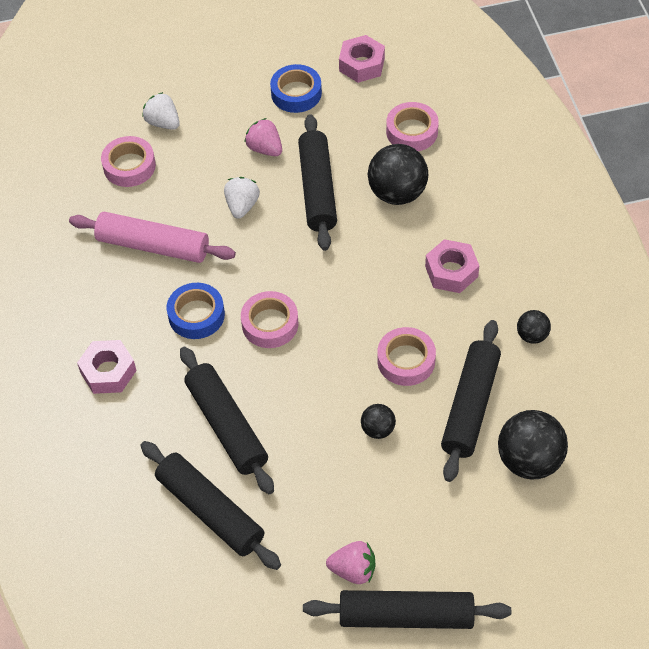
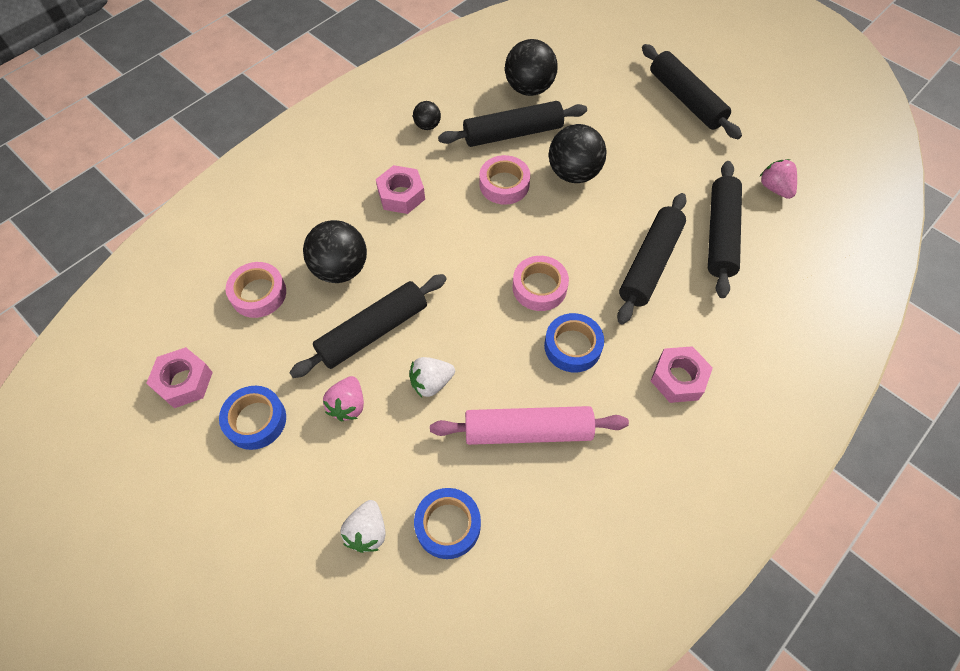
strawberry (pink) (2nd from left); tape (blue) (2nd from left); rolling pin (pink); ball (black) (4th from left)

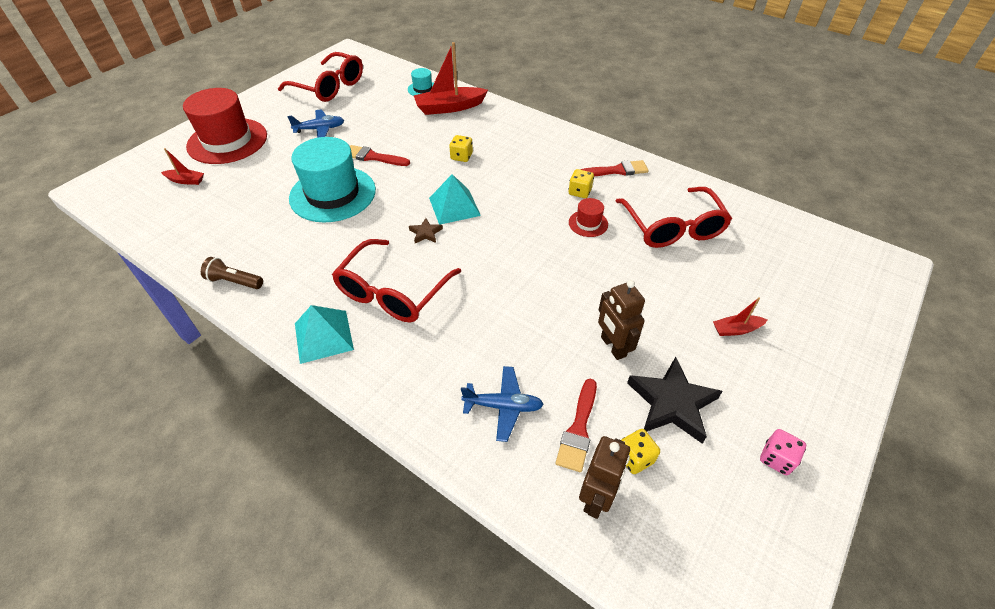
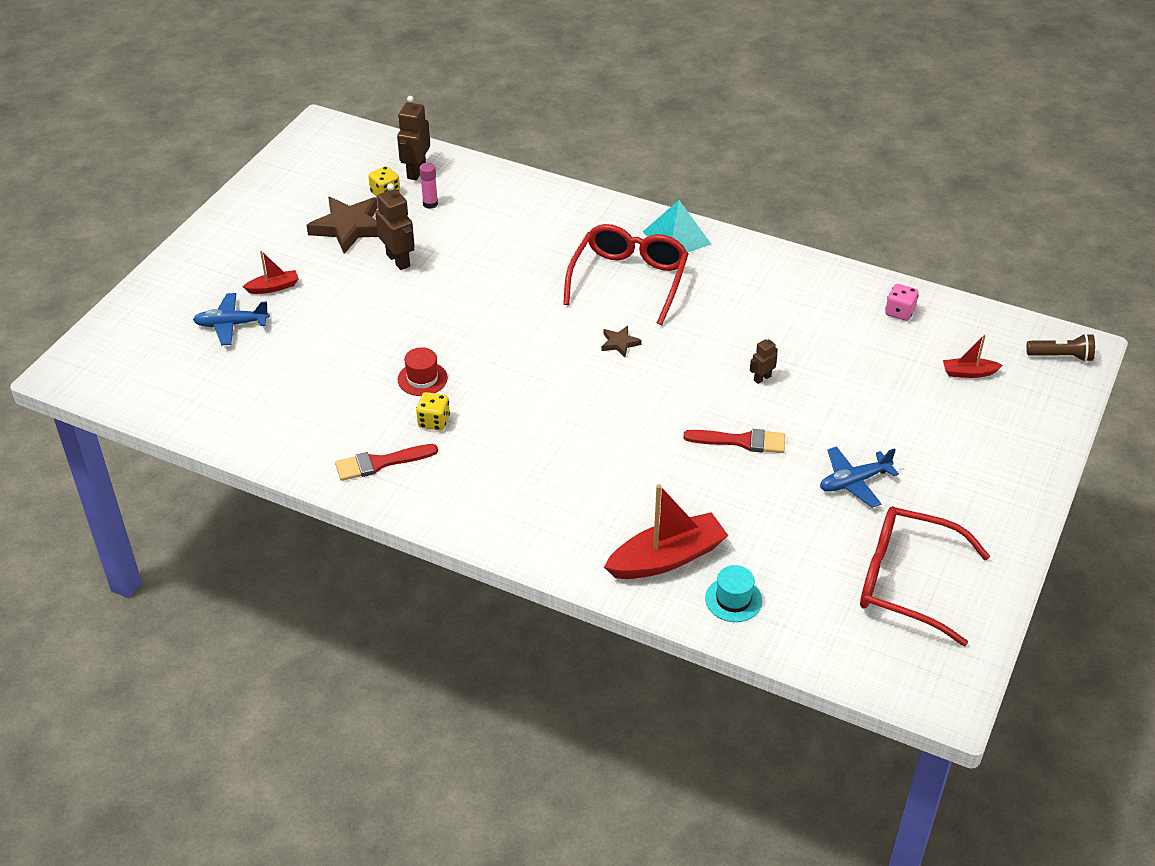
hat (red) (1st from left in the first image); pyramid (turquoise) (2nd from left in the first image); dice (yellow) (1st from left in the first image); glasses (red) (3rd from left in the first image); flashlight (brown); plane (blue) (1st from left); dice (pink); robot (brown) (3rd from left); glue stick (pink); star (brown) (1st from left)

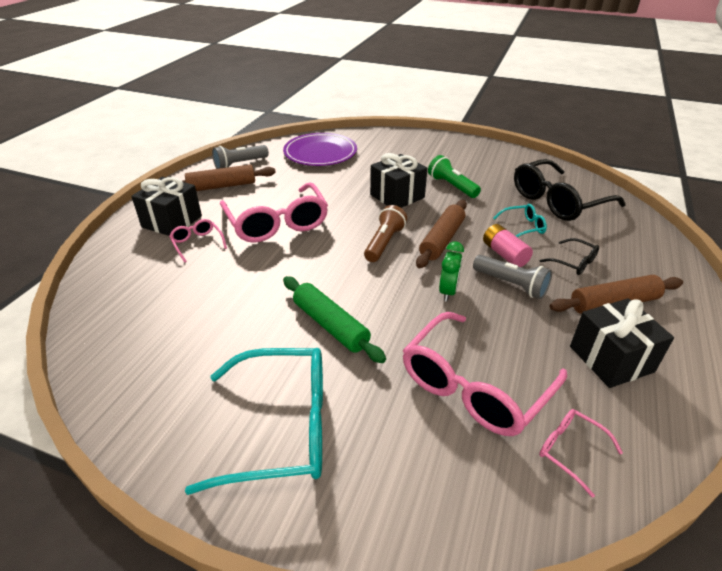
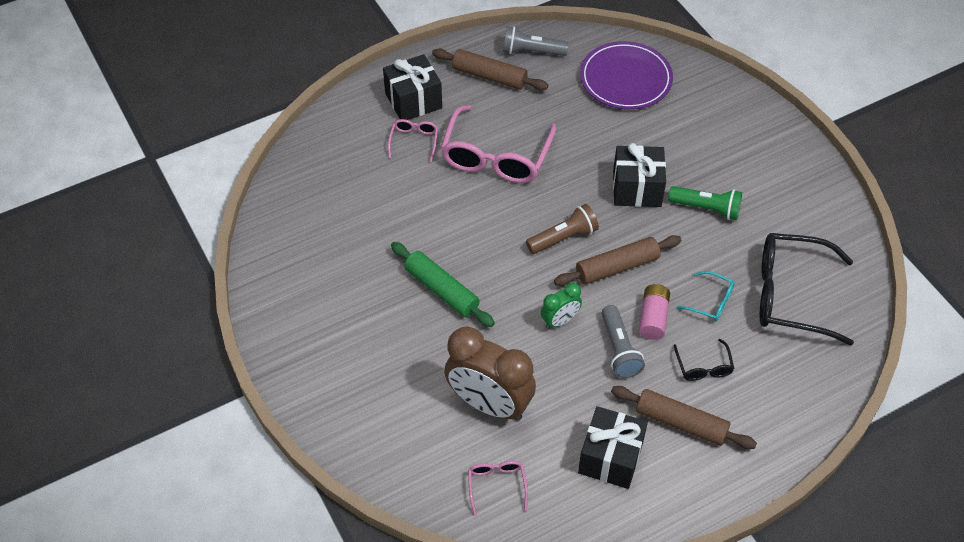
glasses (turquoise) (1st from left in the first image); clock (brown); rolling pin (green); flashlight (green)

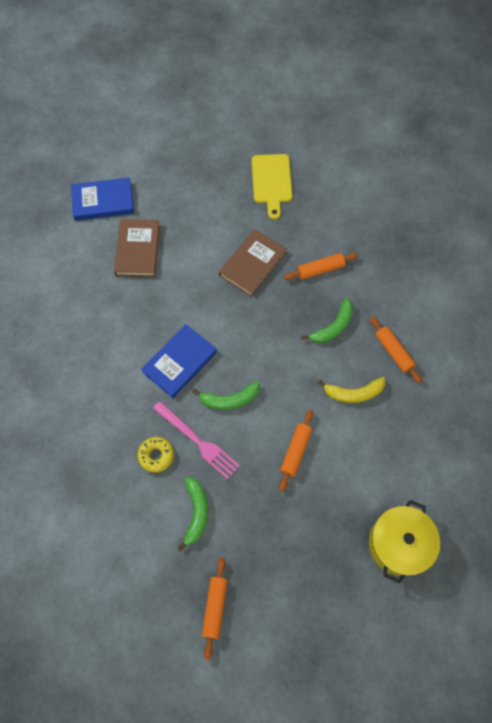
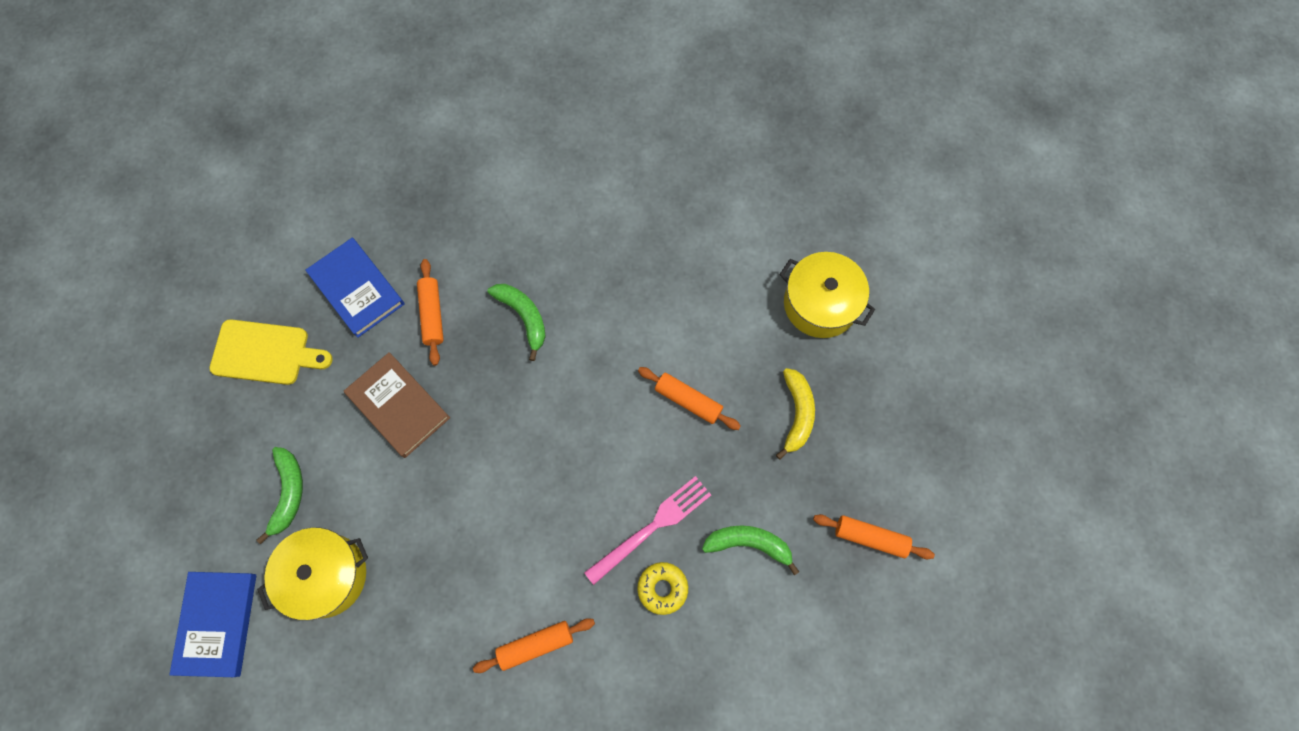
book (blue) (2nd from left); banana (green) (1st from left); banana (yellow); rolling pin (orange) (2nd from left); pot (yellow) (1st from left)

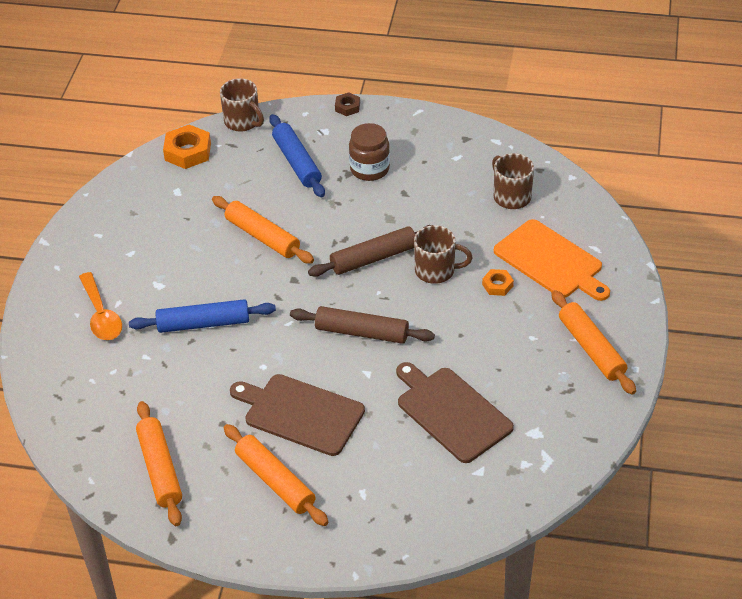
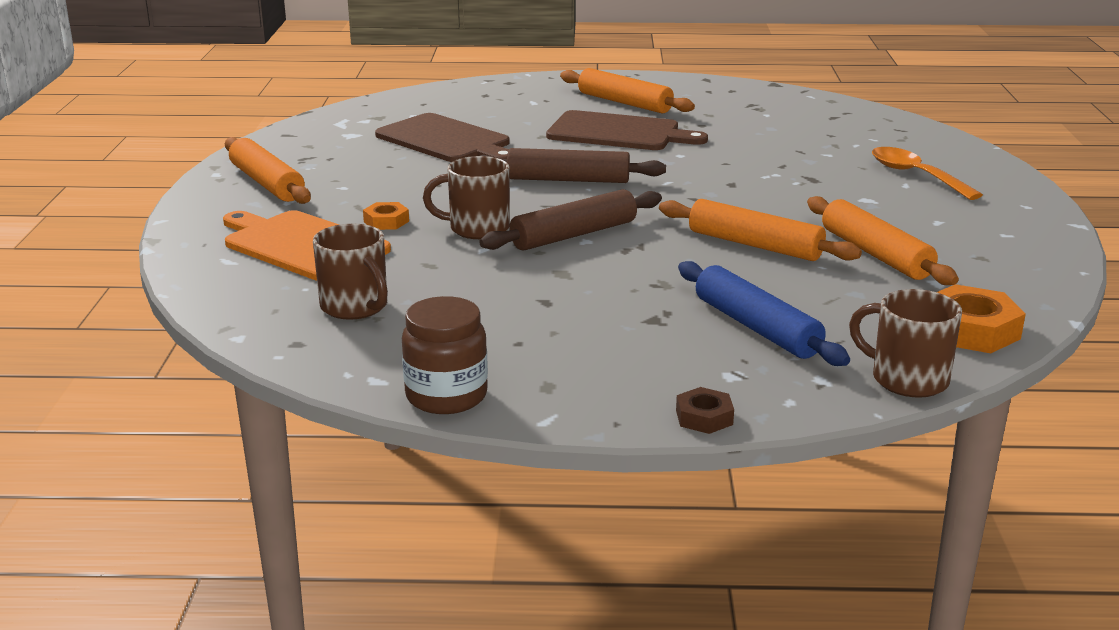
rolling pin (blue) (1st from left in the first image); rolling pin (orange) (4th from left); jar (brown)

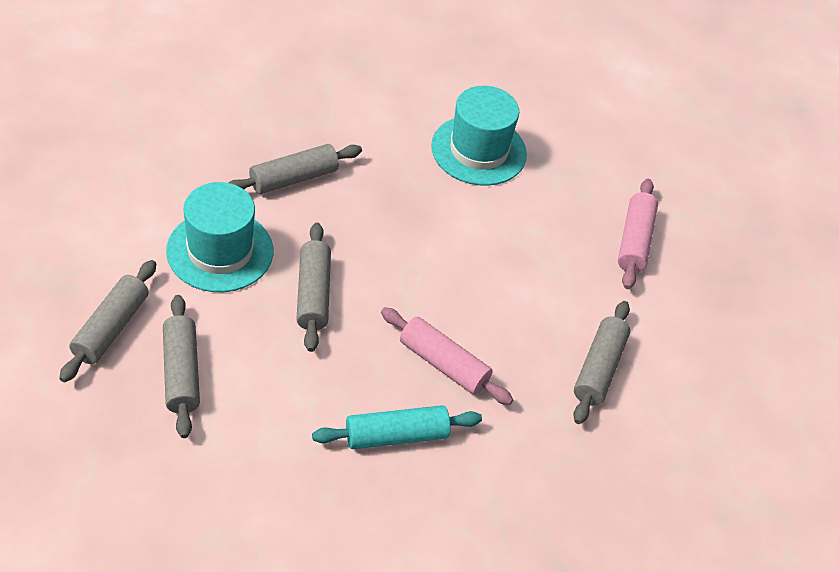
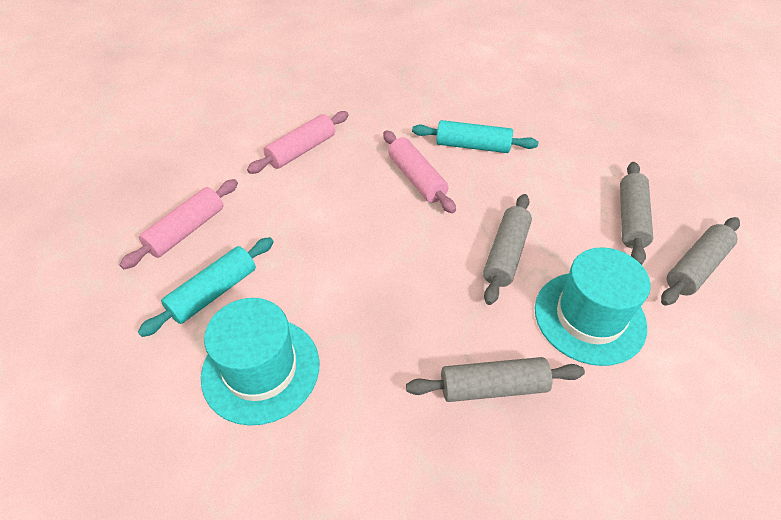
rolling pin (turquoise) (1st from left); rolling pin (pink) (2nd from left)

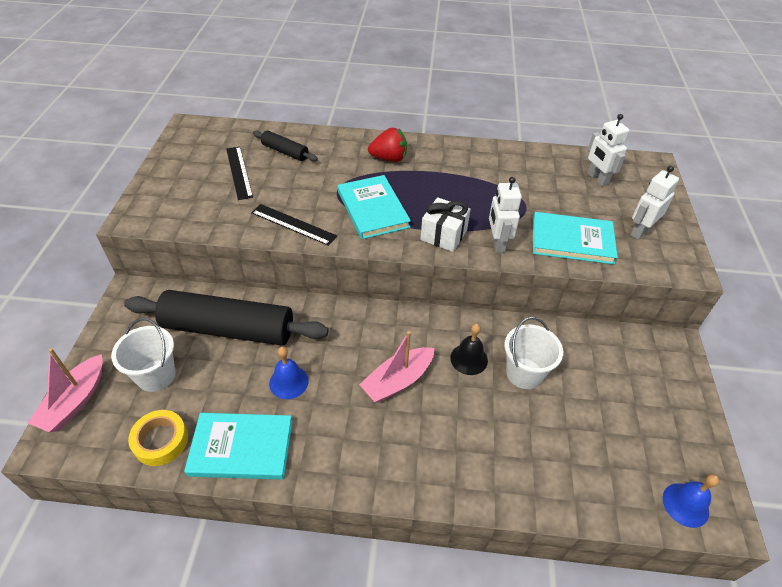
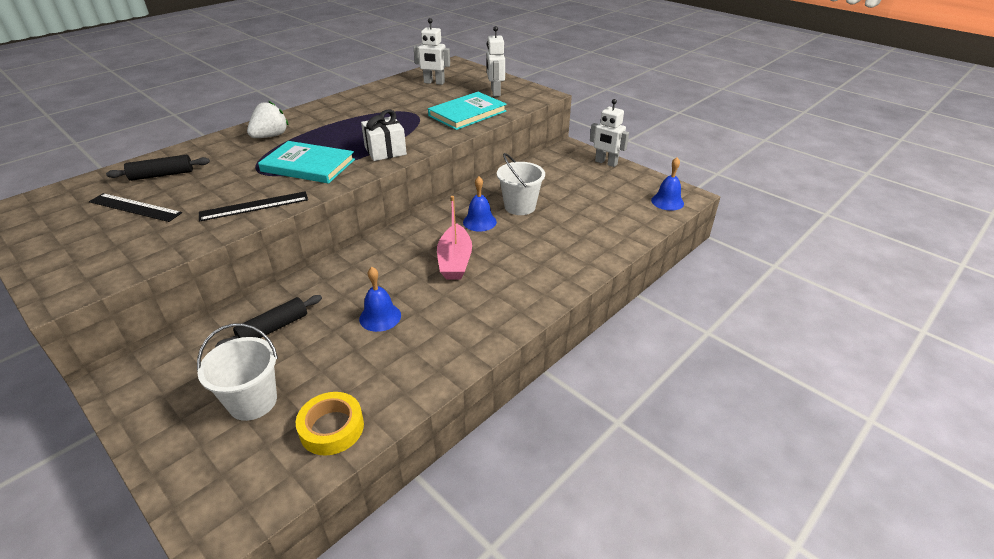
boat (pink) (1st from left in the first image); book (turquoise) (1st from left in the first image); robot (white) (3rd from left); strawberry (white); bell (blue) (2nd from left); rolling pin (black) (2nd from left)

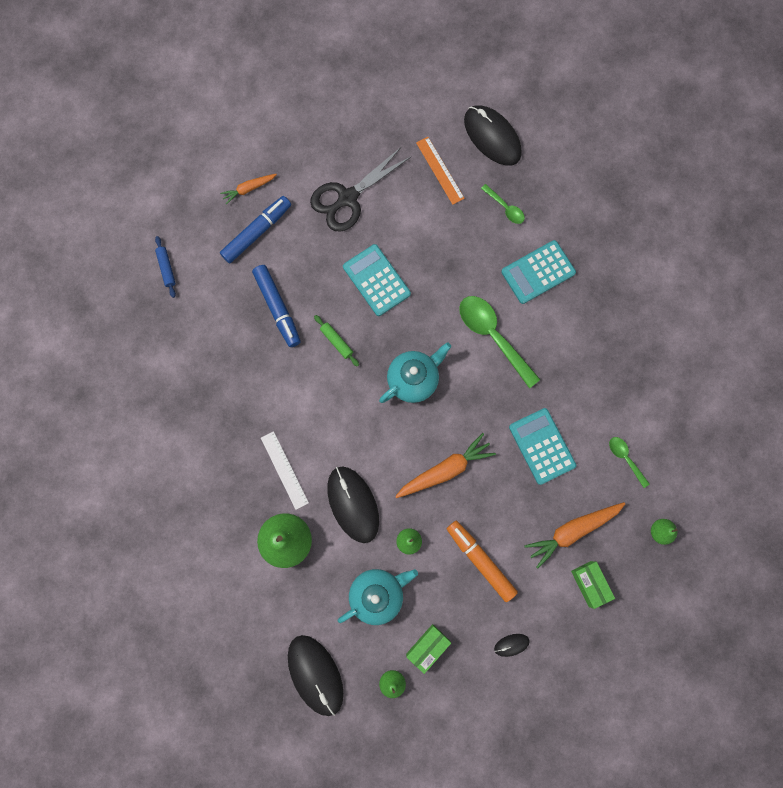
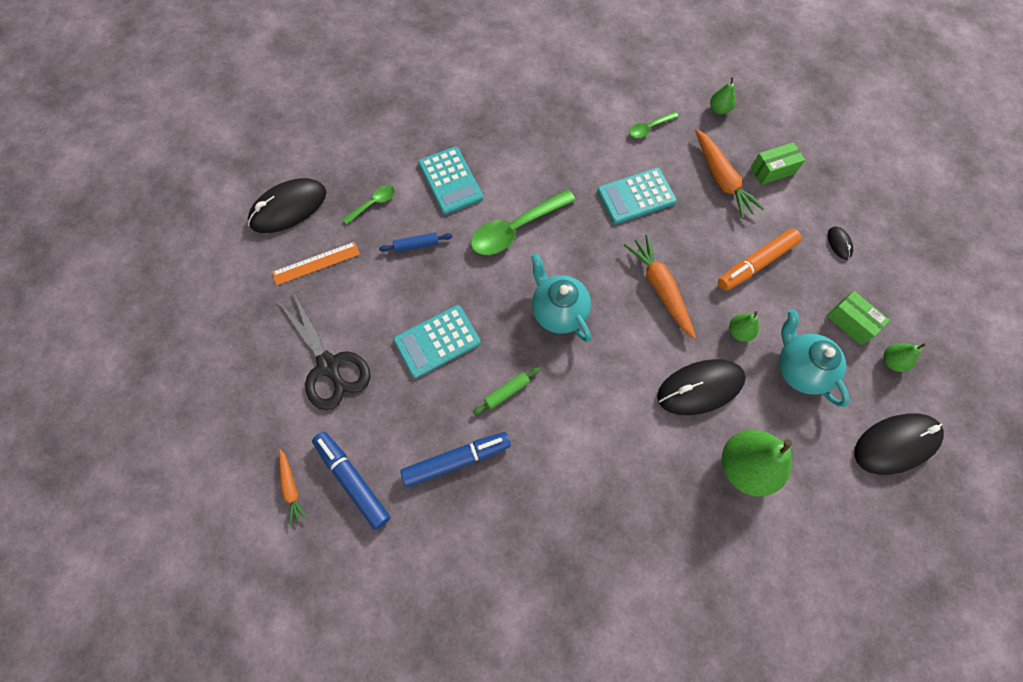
ruler (white); rolling pin (blue)

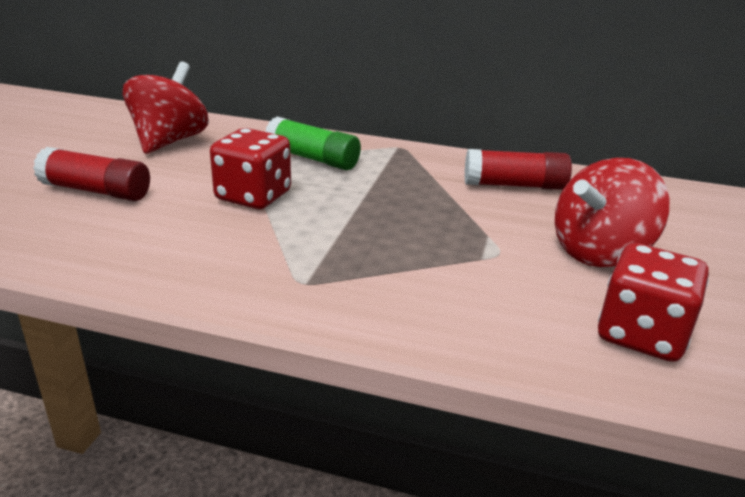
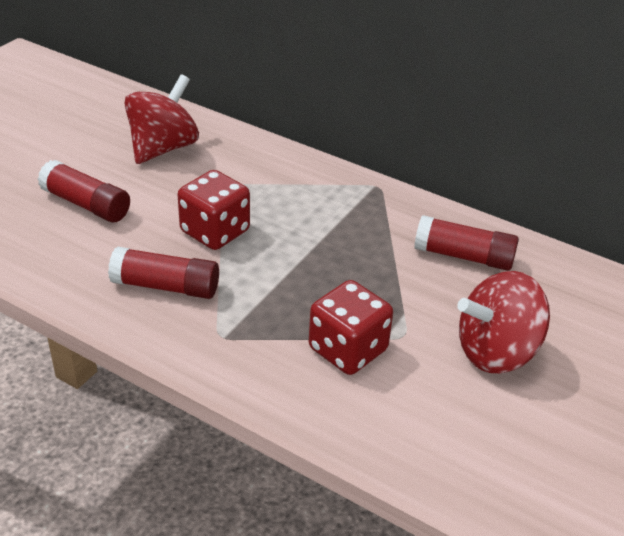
glue stick (green); glue stick (red) (2nd from left); dice (red) (2nd from left)

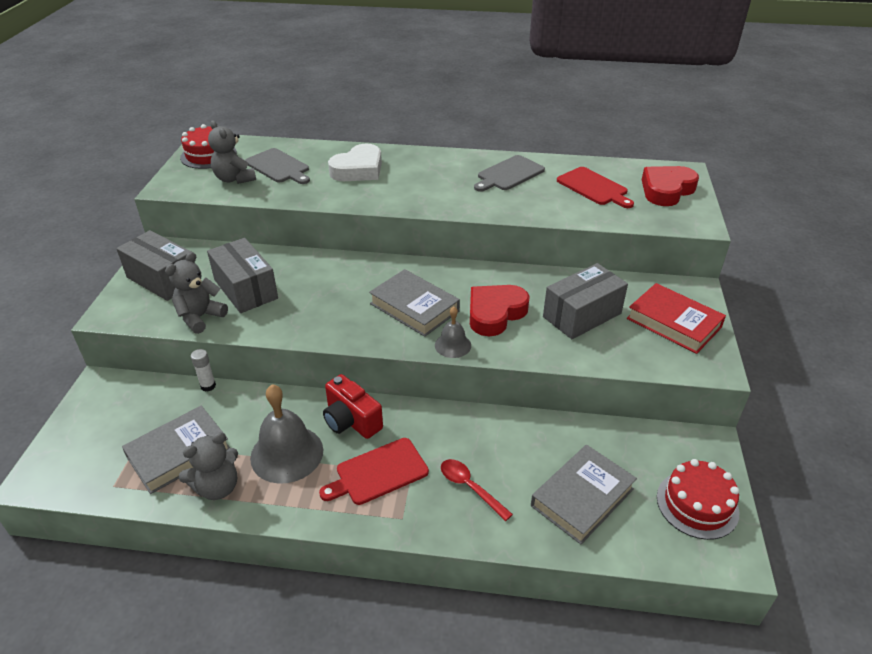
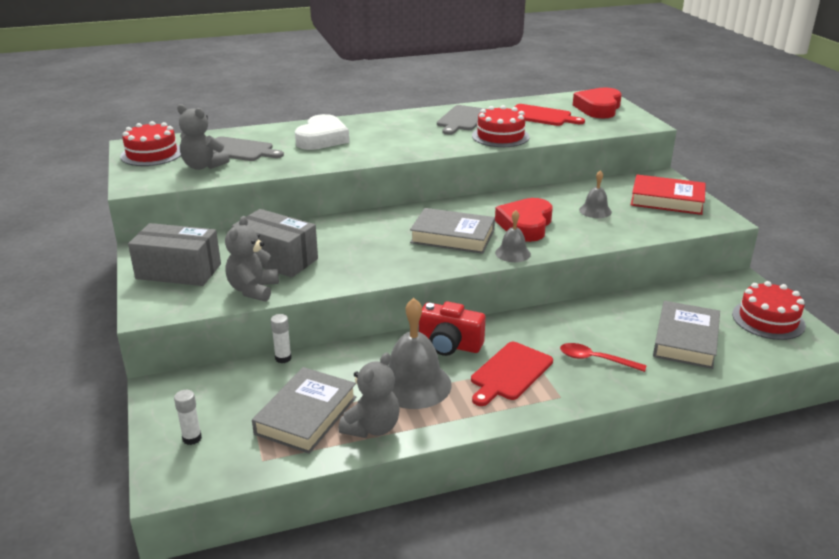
glue stick (white) (1st from left); cake (red) (2nd from left); bell (grey) (3rd from left)

